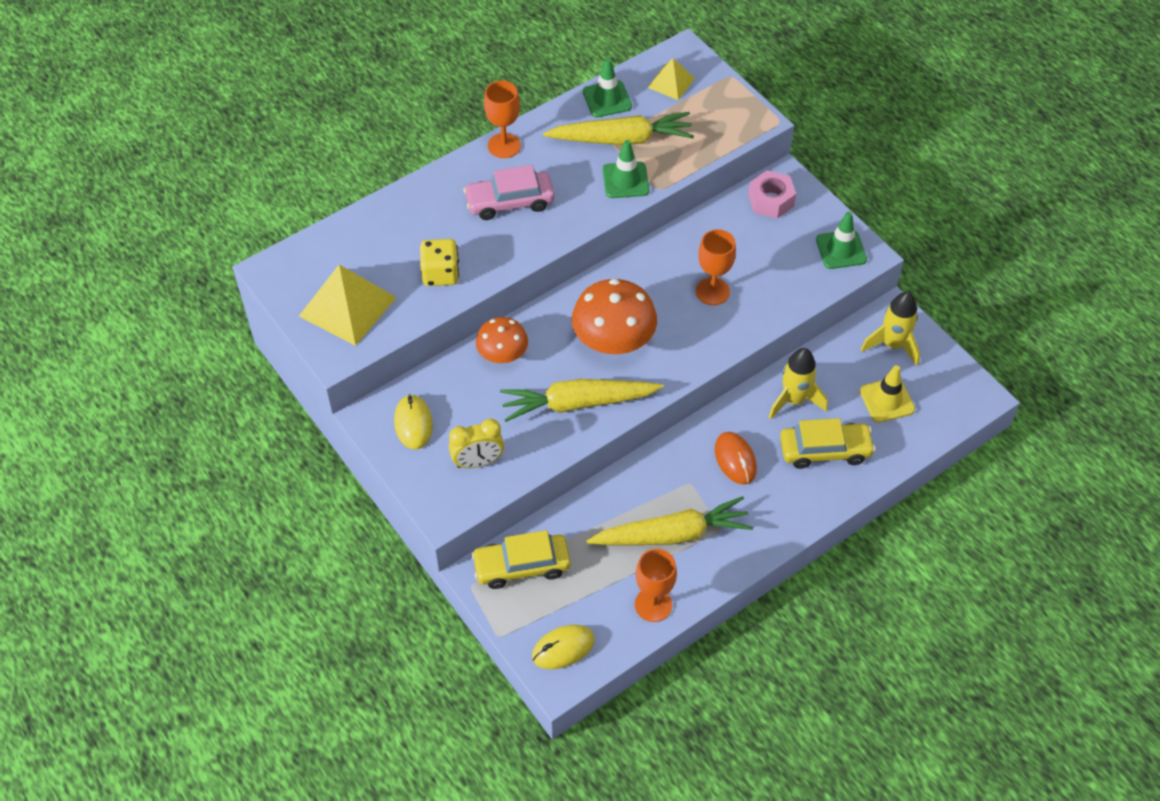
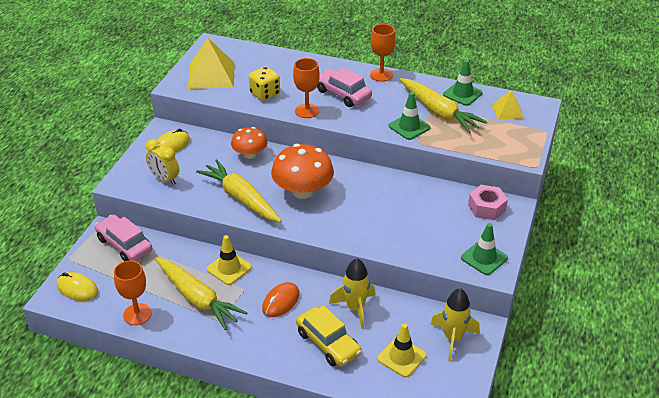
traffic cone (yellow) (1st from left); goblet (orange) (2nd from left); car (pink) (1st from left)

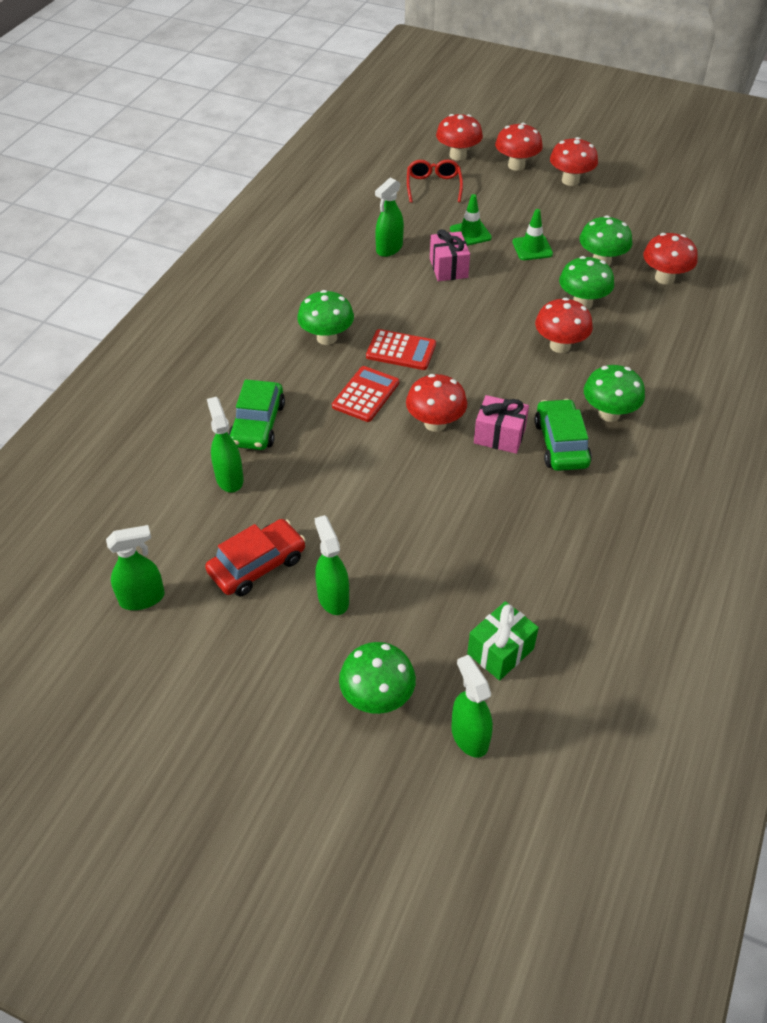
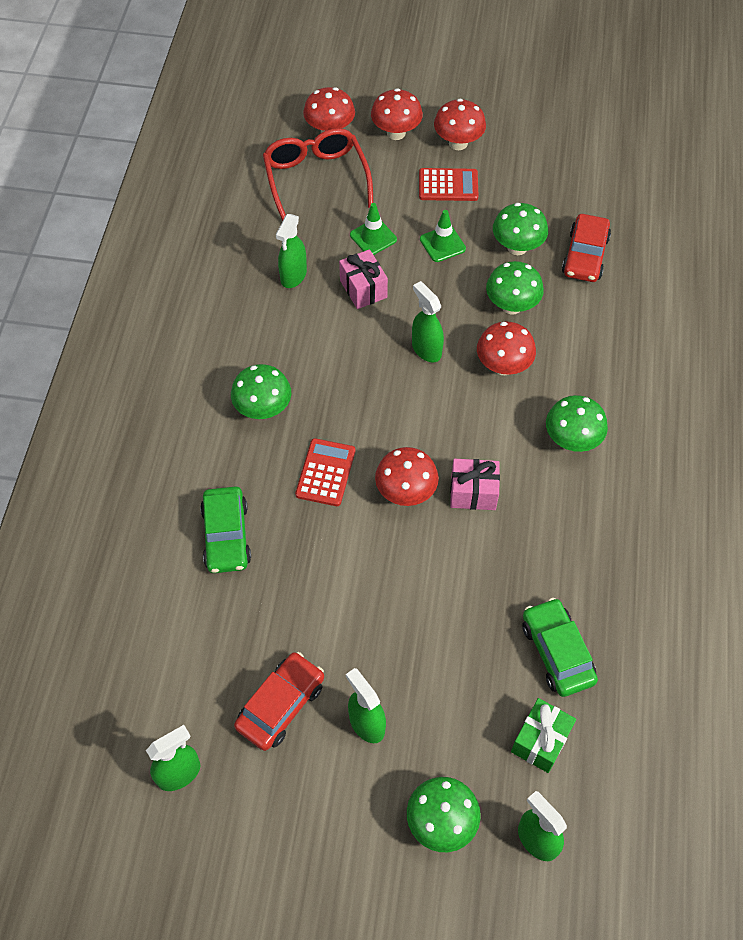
spray bottle (green) (4th from left); calculator (red) (2nd from left); car (green) (2nd from left); car (red) (2nd from left); glasses (red)

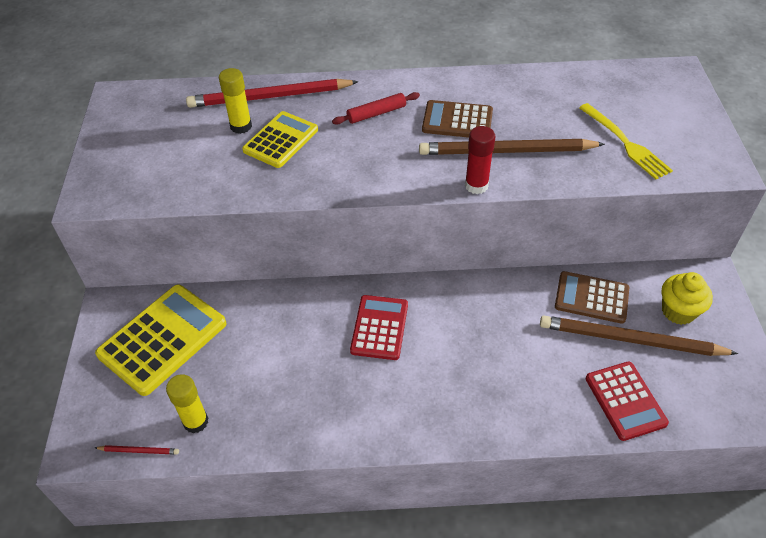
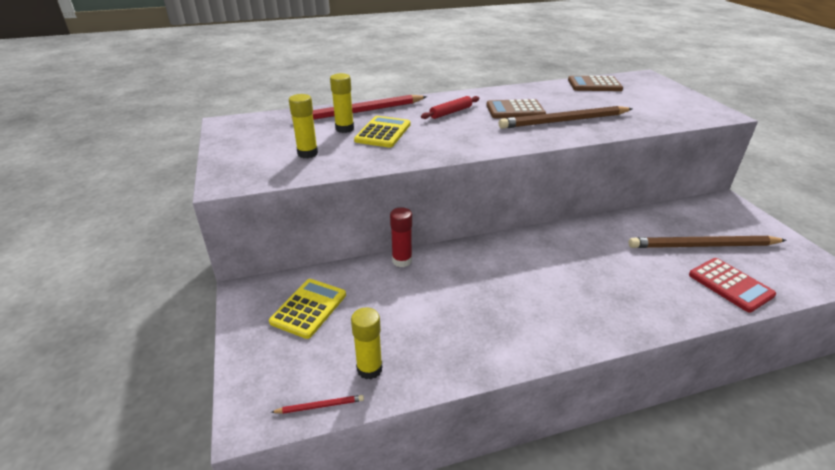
calculator (red) (1st from left in the first image); fork (yellow); cupcake (yellow); glue stick (yellow) (1st from left); glue stick (red); calculator (brown) (2nd from left); calculator (yellow) (1st from left)

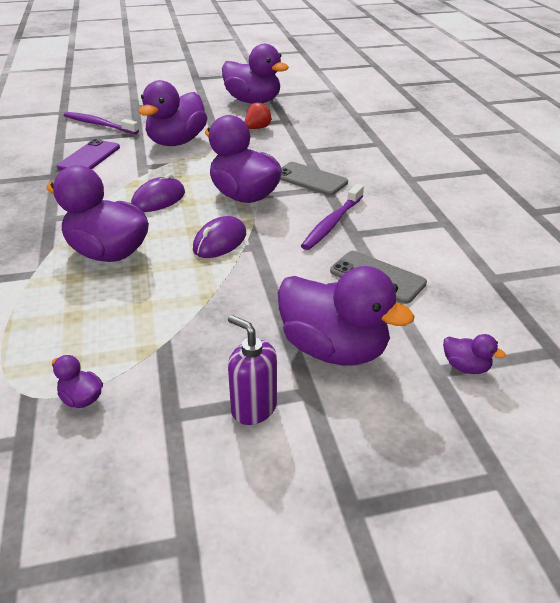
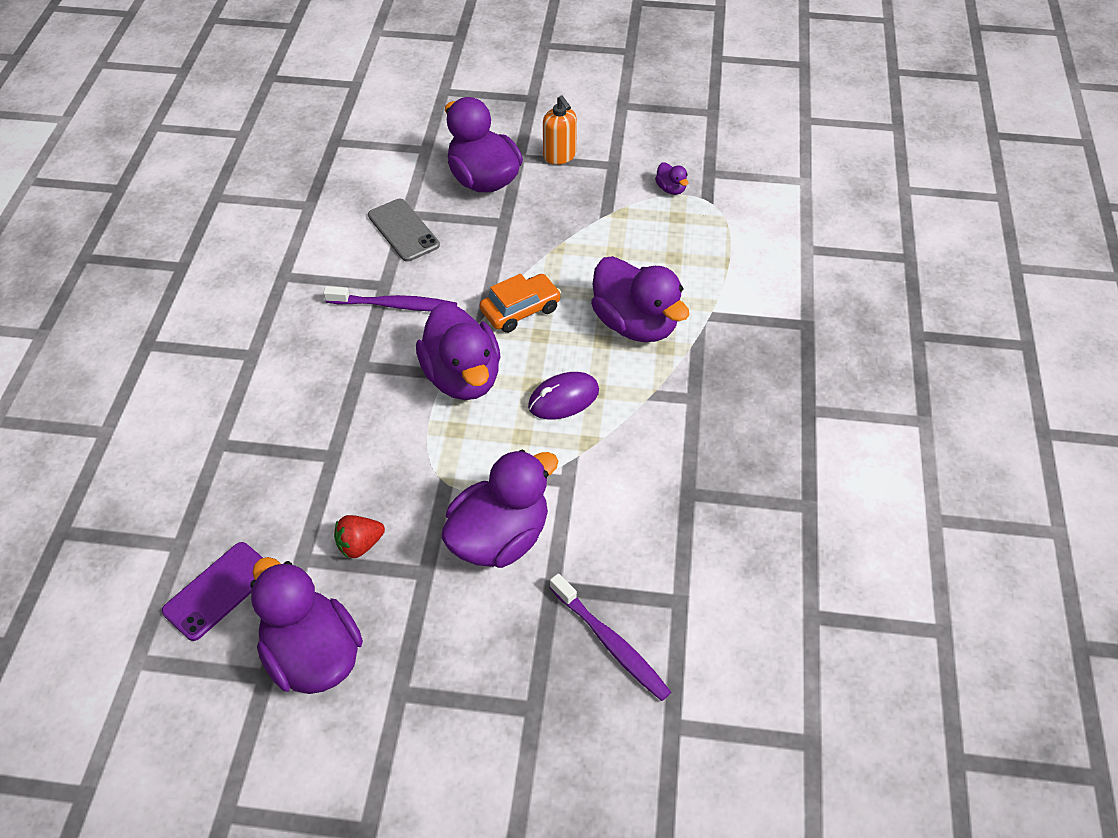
phone (grey) (1st from left in the first image); duck (purple) (7th from left in the first image); phone (purple); car (orange); soap dispenser (orange); toothbrush (purple) (1st from left)

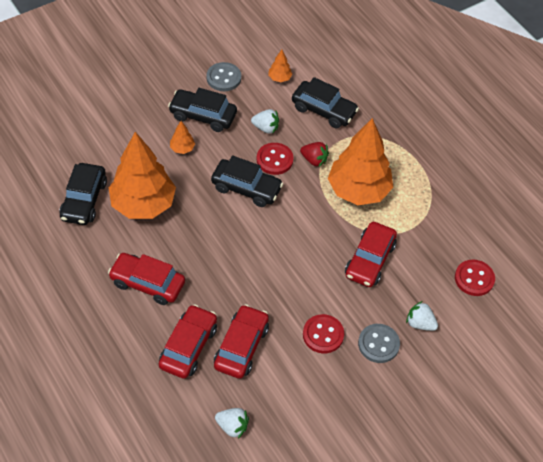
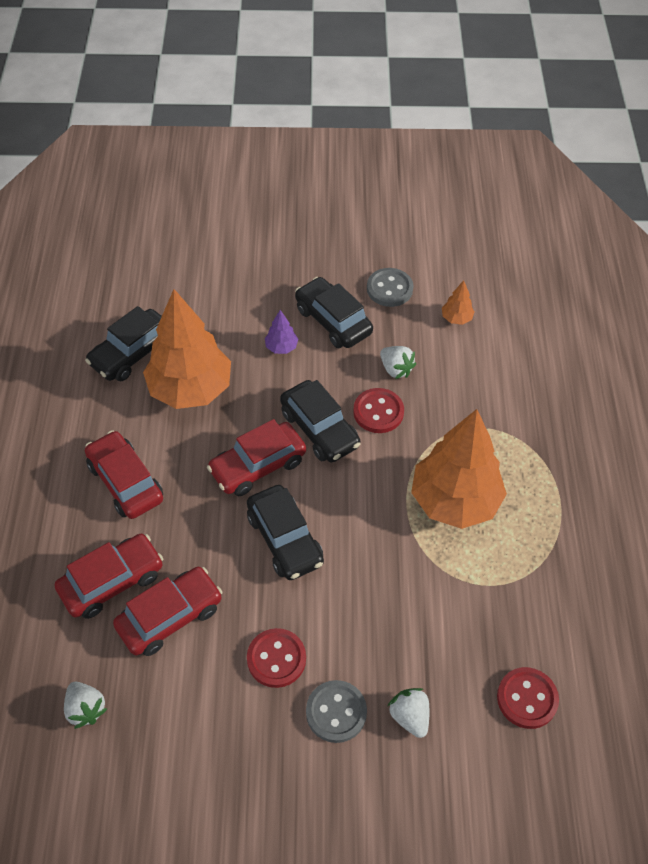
strawberry (red); car (black) (2nd from left); car (red) (4th from left); tree (purple)

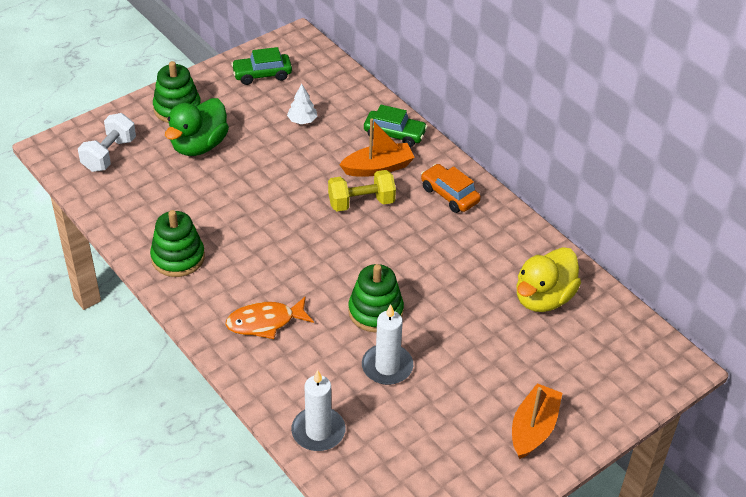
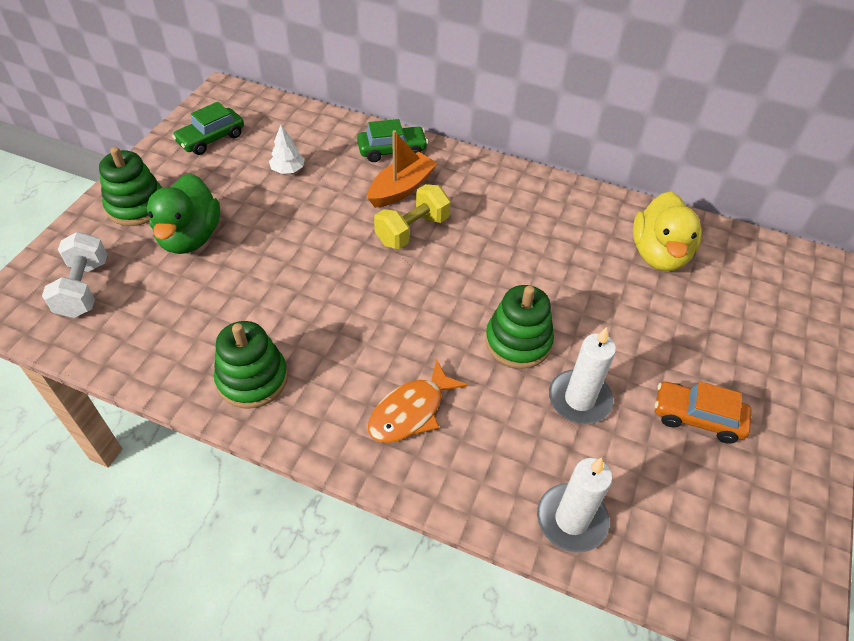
boat (orange) (2nd from left in the first image); car (orange)

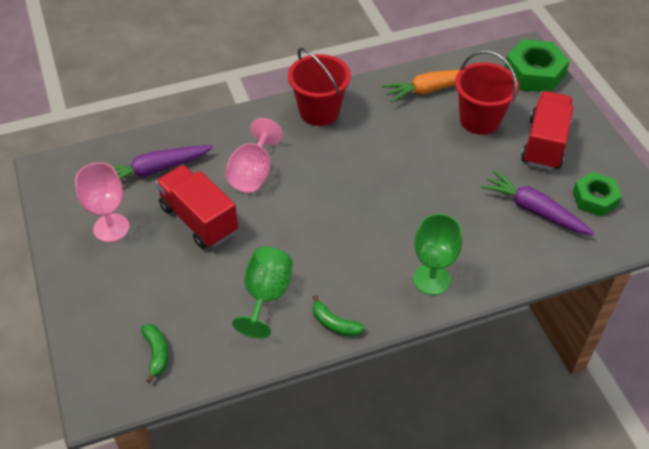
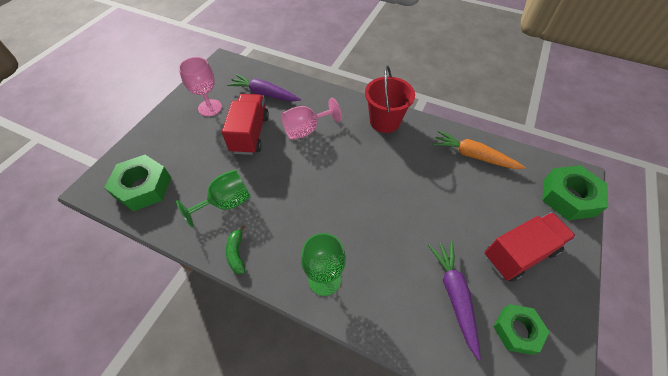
bucket (red) (2nd from left in the first image); nut (green) (1st from left)

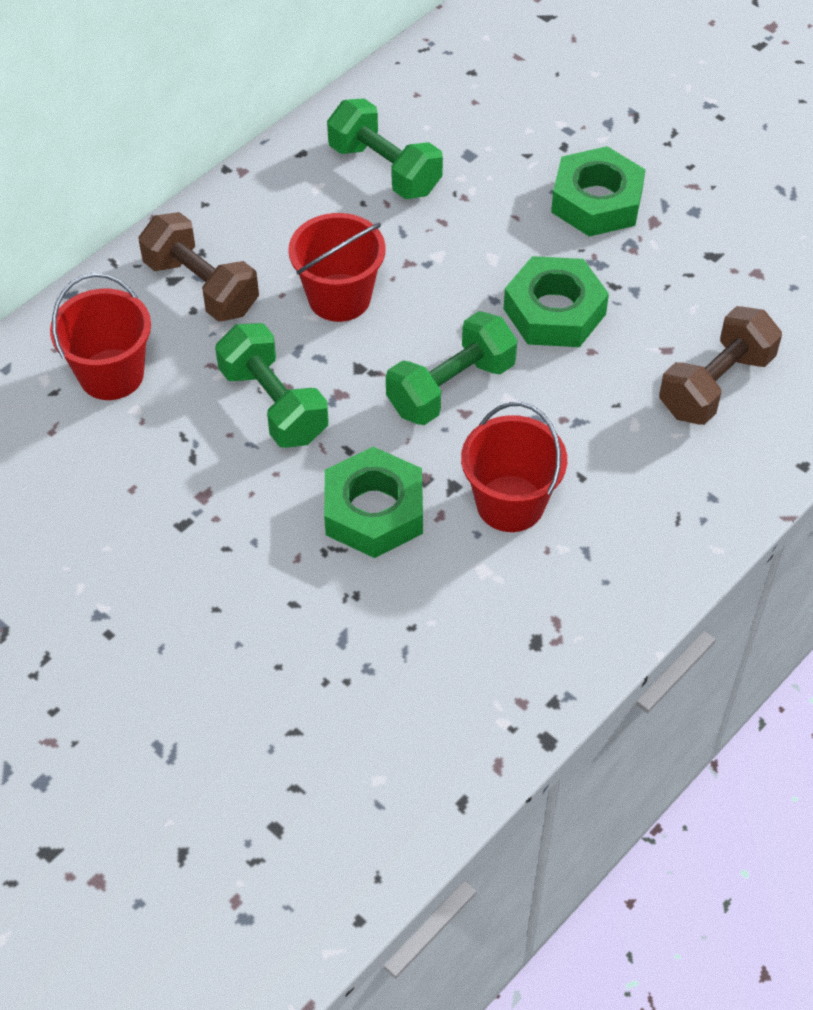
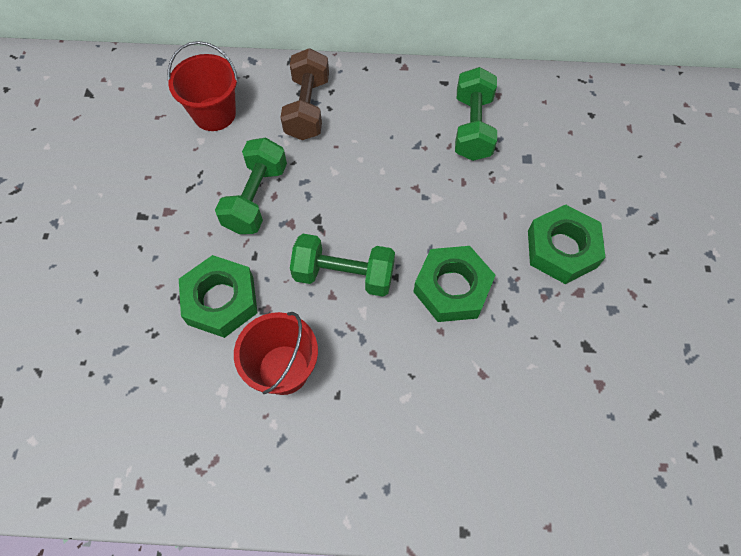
bucket (red) (2nd from left in the first image); dumbbell (brown) (2nd from left in the first image)

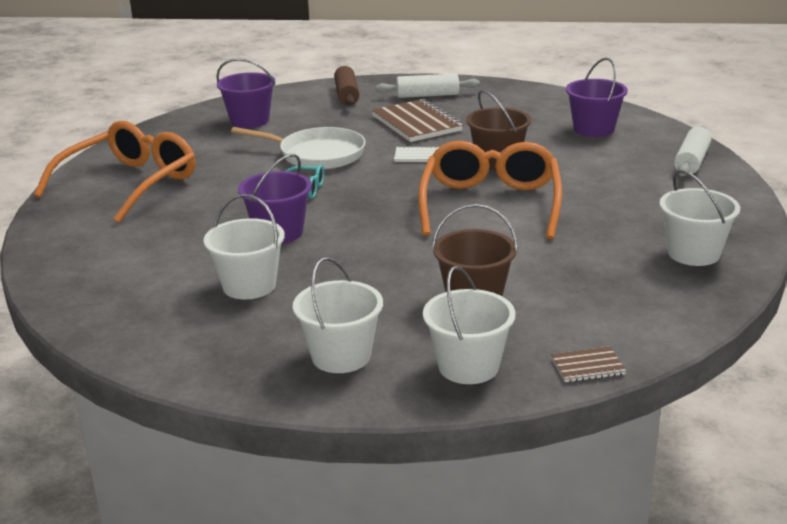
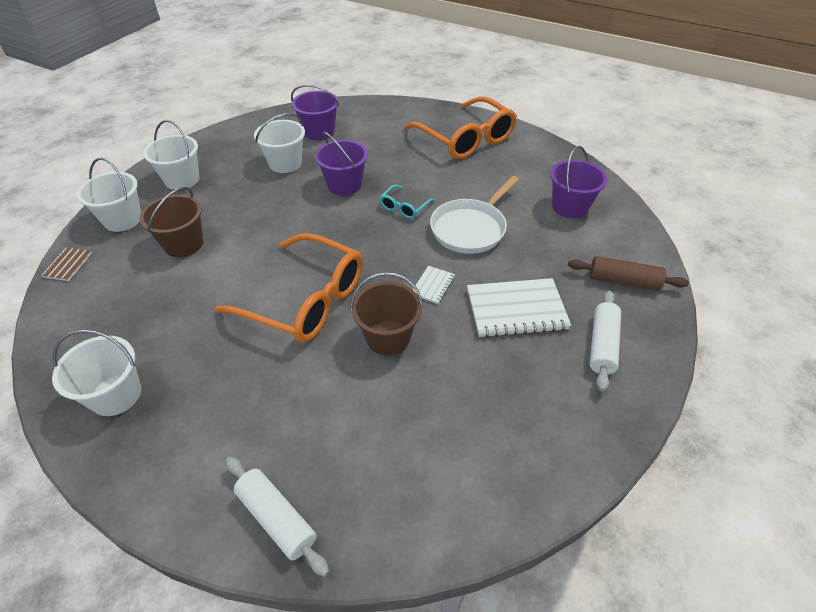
bucket (purple) (1st from left); notebook (white) (2nd from left)

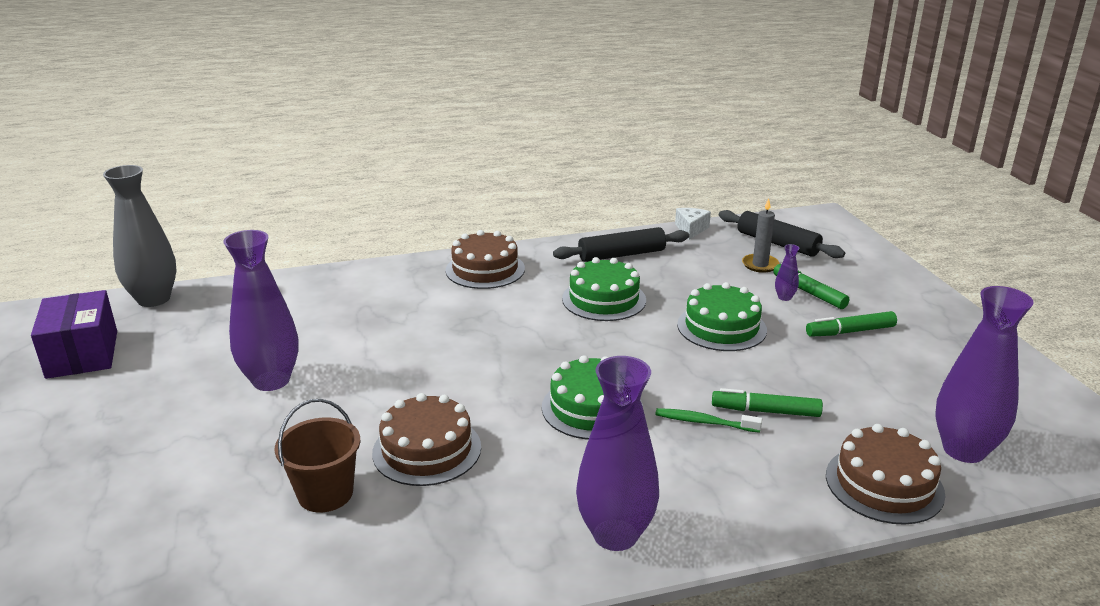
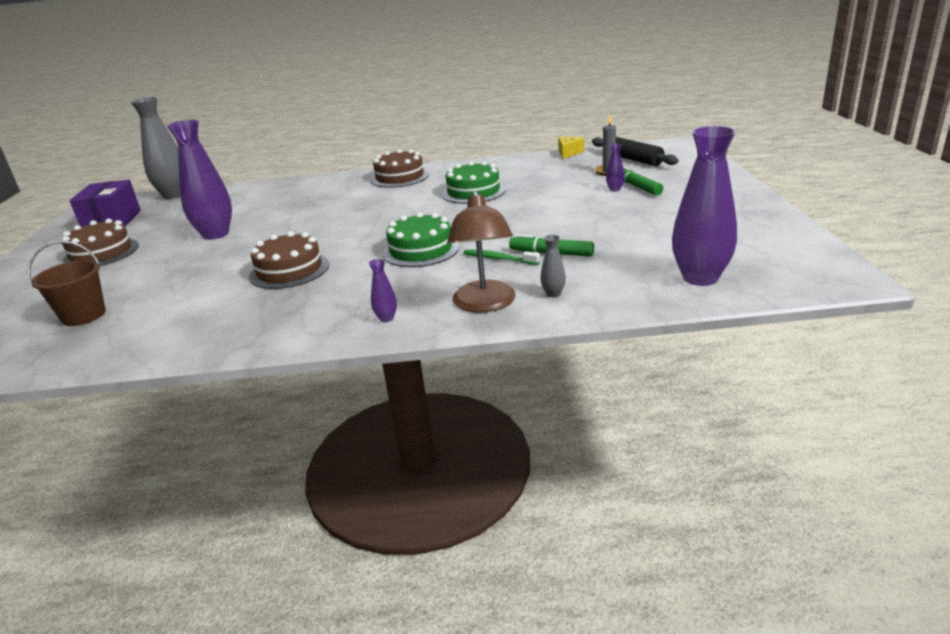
rolling pin (black) (1st from left in the first image); cake (green) (3rd from left in the first image); marker (green) (3rd from left in the first image); lamp (brown); vase (grey) (2nd from left); bucket (brown); cake (brown) (1st from left); cheese (yellow); vase (purple) (2nd from left)

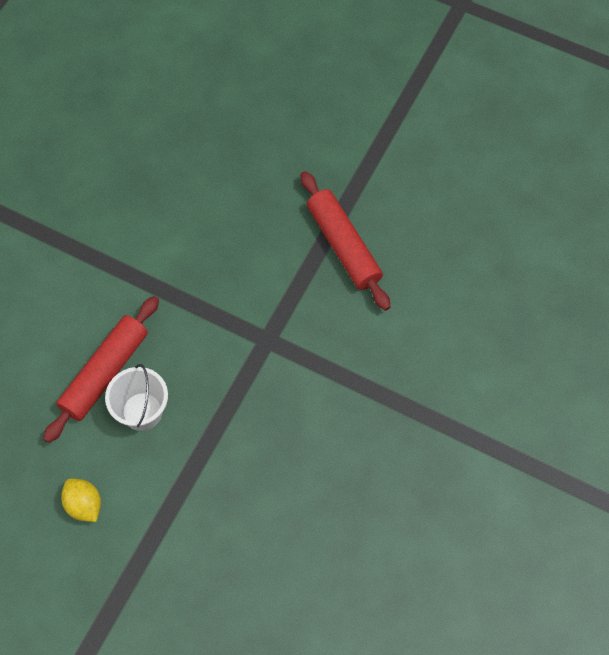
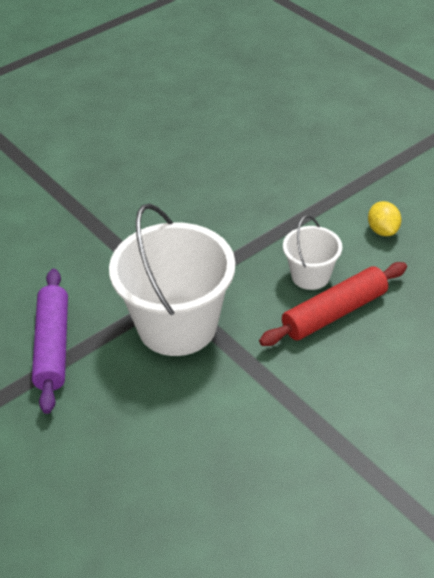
bucket (white) (1st from left); rolling pin (purple)

